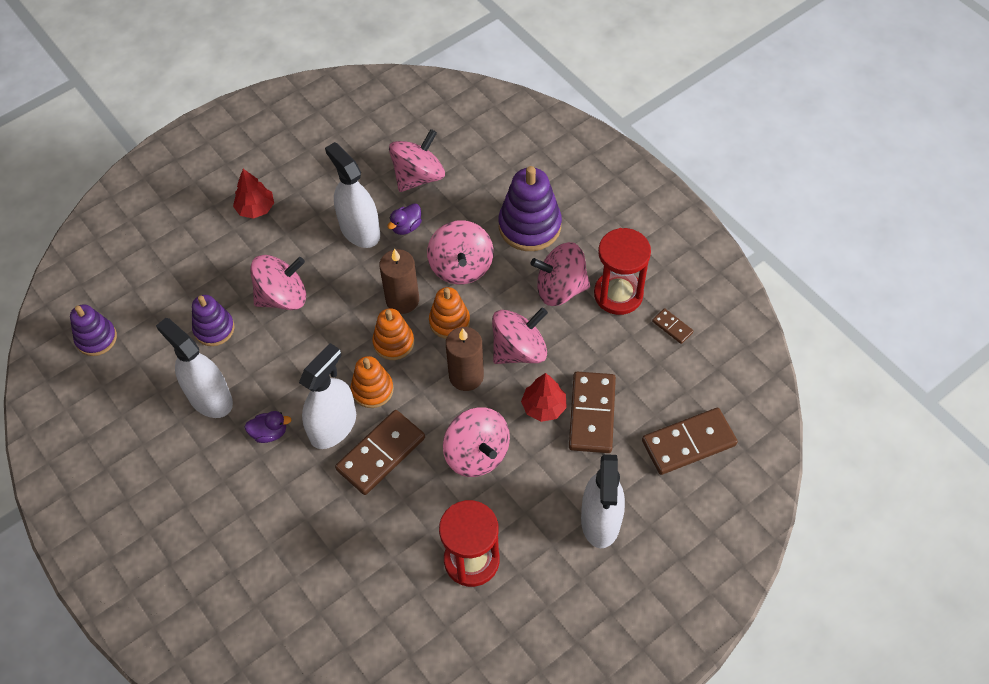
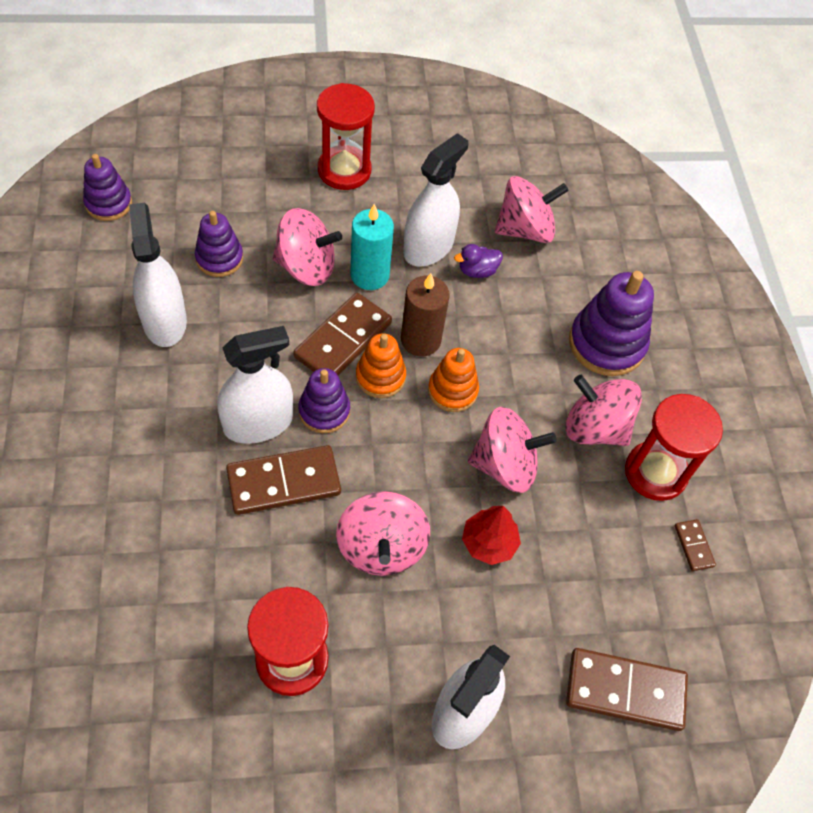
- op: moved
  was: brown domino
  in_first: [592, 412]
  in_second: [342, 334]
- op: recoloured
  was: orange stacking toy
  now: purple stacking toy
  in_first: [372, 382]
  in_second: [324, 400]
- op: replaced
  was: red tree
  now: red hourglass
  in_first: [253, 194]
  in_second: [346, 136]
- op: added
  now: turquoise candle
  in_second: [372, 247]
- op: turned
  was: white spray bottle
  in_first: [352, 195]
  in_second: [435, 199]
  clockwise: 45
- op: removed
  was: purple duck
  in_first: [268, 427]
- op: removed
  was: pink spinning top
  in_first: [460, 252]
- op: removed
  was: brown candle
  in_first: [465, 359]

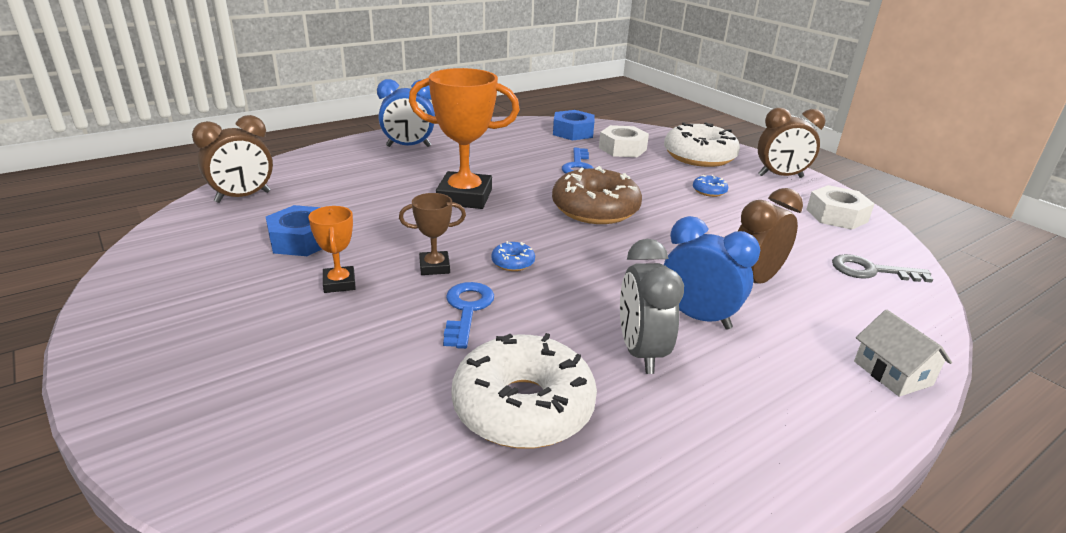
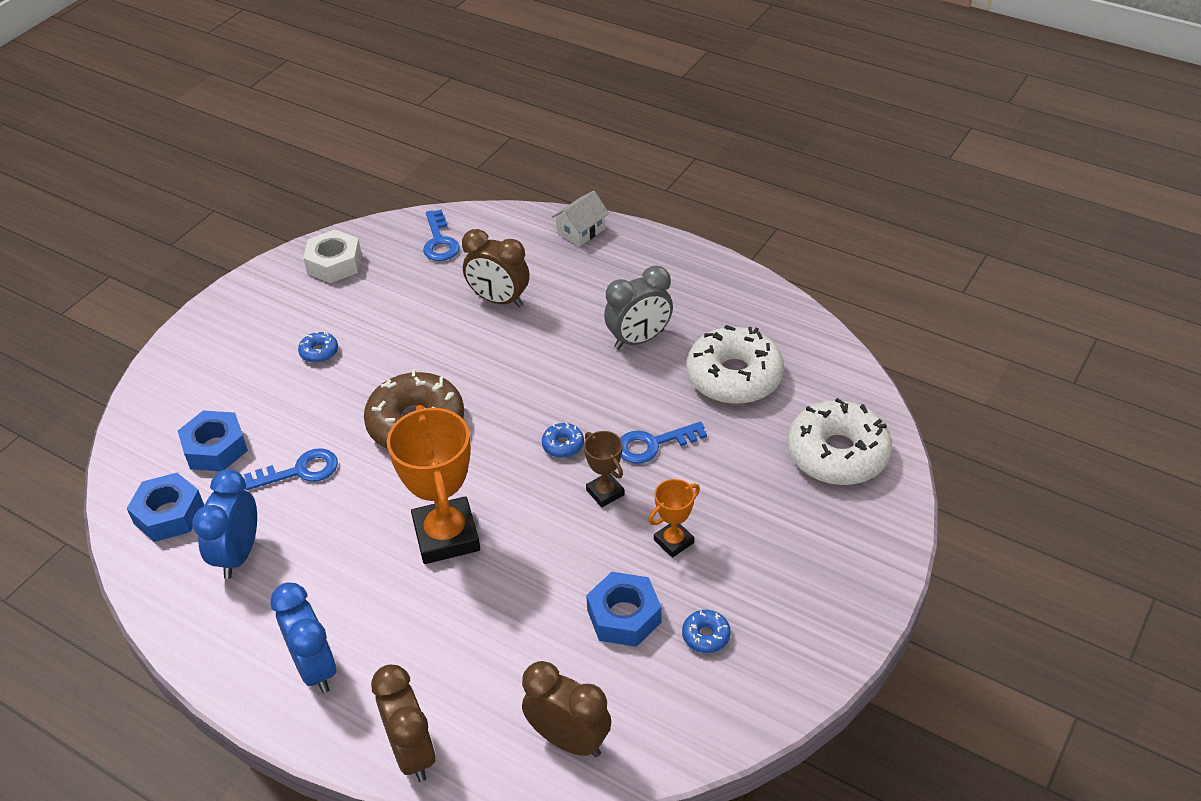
- op: recoloured
  was: white nut
  now: blue nut
  in_first: [624, 141]
  in_second: [213, 441]
- op: moved
  was: blue clock
  in_first: [712, 273]
  in_second: [225, 524]
- op: moved
  was: brown clock
  in_first: [792, 143]
  in_second: [403, 723]
- op: recoloured
  was: grey key
  now: blue key
  in_first: [882, 268]
  in_second: [441, 235]
- op: added
  now: blue donut
  in_second: [706, 631]
- op: moved
  was: white donut
  in_first: [702, 144]
  in_second: [839, 441]

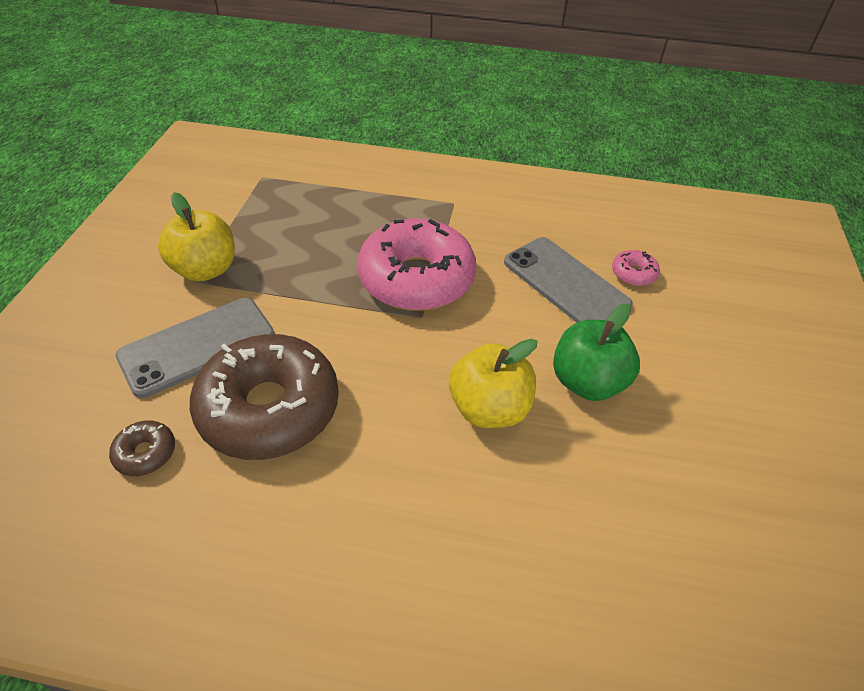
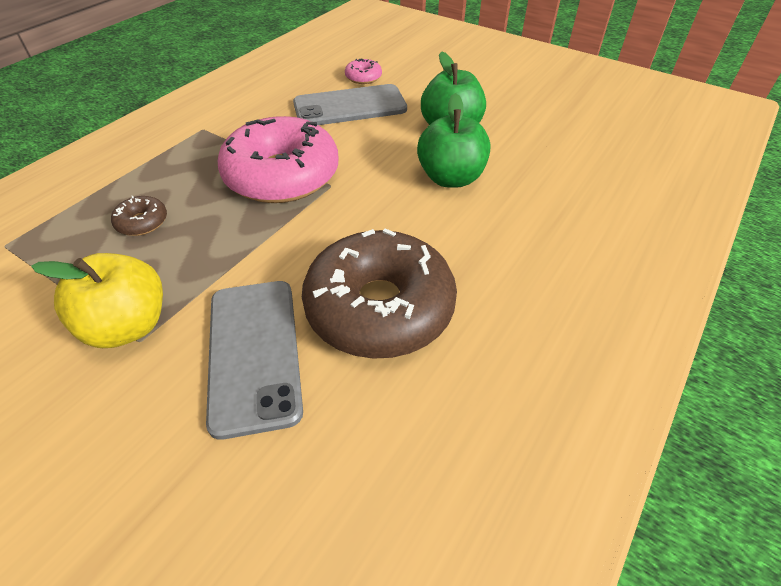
- op: moved
  was: brown donut
  in_first: [142, 448]
  in_second: [139, 216]
- op: recoloured
  was: yellow apple
  now: green apple
  in_first: [493, 383]
  in_second: [453, 140]

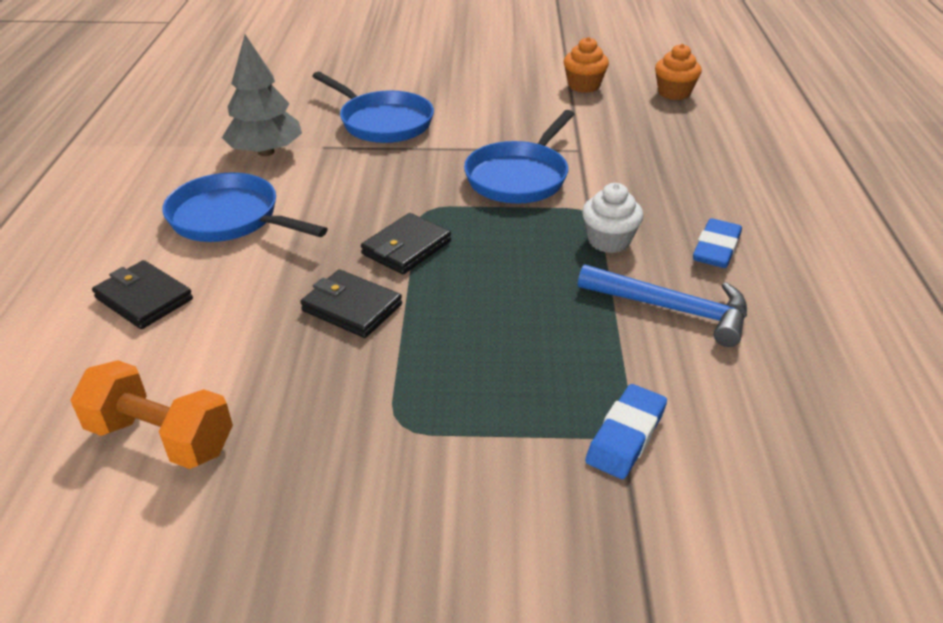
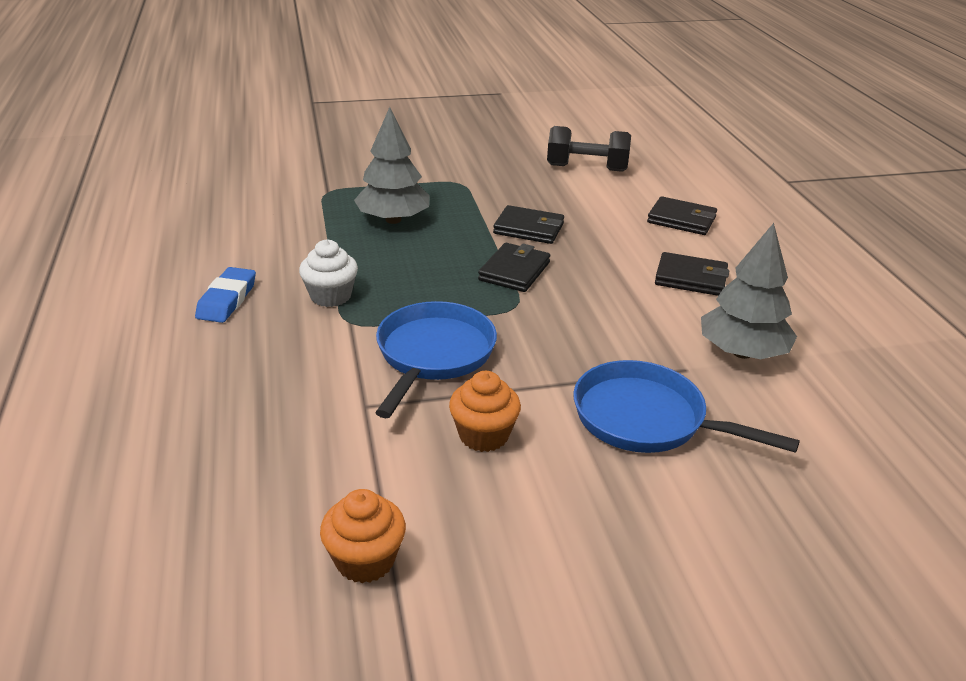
- op: added
  now: grey tree
  in_second: [392, 165]
- op: moved
  was: orange cupcake
  in_first: [678, 72]
  in_second: [485, 411]
- op: recoloured
  was: orange dumbbell
  now: black dumbbell
  in_first: [151, 414]
  in_second: [589, 149]
- op: replaced
  was: blue pan
  now: black wallet
  in_first: [245, 207]
  in_second: [692, 274]
- op: removed
  was: blue hammer
  in_first: [662, 305]
- op: removed
  was: blue eraser
  in_first: [626, 431]

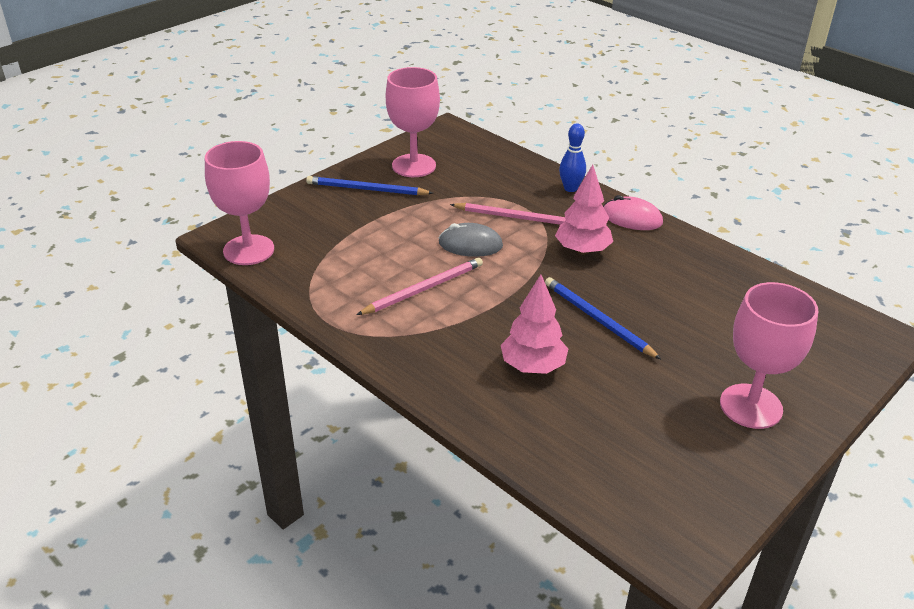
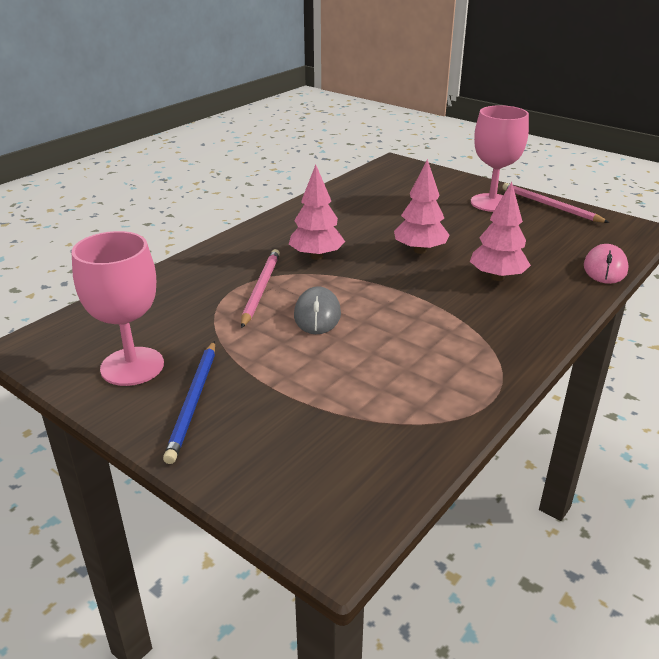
- op: replaced
  was: blue pencil
  now: pink tree
  in_first: [603, 318]
  in_second: [421, 206]
- op: moved
  was: pink pencil
  in_first: [420, 286]
  in_second: [555, 203]
- op: moved
  was: pink mouse
  in_first: [633, 212]
  in_second: [606, 264]
- op: removed
  was: pink goblet
  in_first: [239, 203]
- op: removed
  was: blue bowling pin
  in_first: [572, 157]

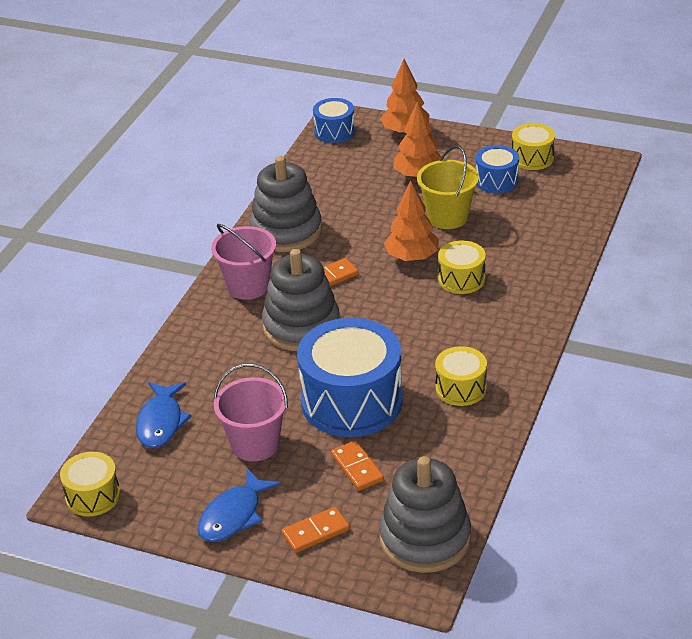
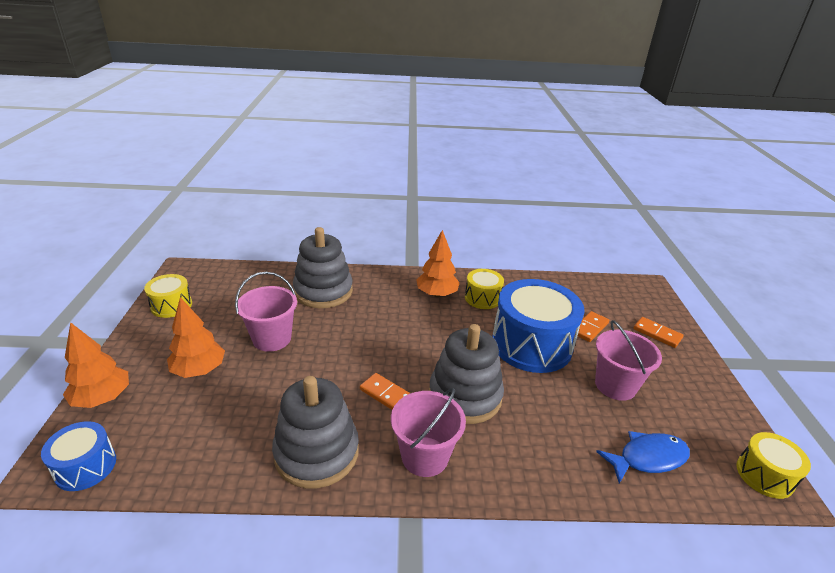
- op: recoloured
  was: yellow bucket
  now: pink bucket
  in_first: [448, 187]
  in_second: [266, 312]
- op: moved
  was: grey stacking toy
  in_first: [425, 514]
  in_second: [323, 267]
- op: moved
  was: orange tree
  in_first: [411, 221]
  in_second: [438, 263]
- op: removed
  was: blue fish
  in_first: [238, 505]
- op: removed
  was: yellow drum
  in_first: [462, 267]
- op: removed
  was: blue drum
  in_first: [497, 169]

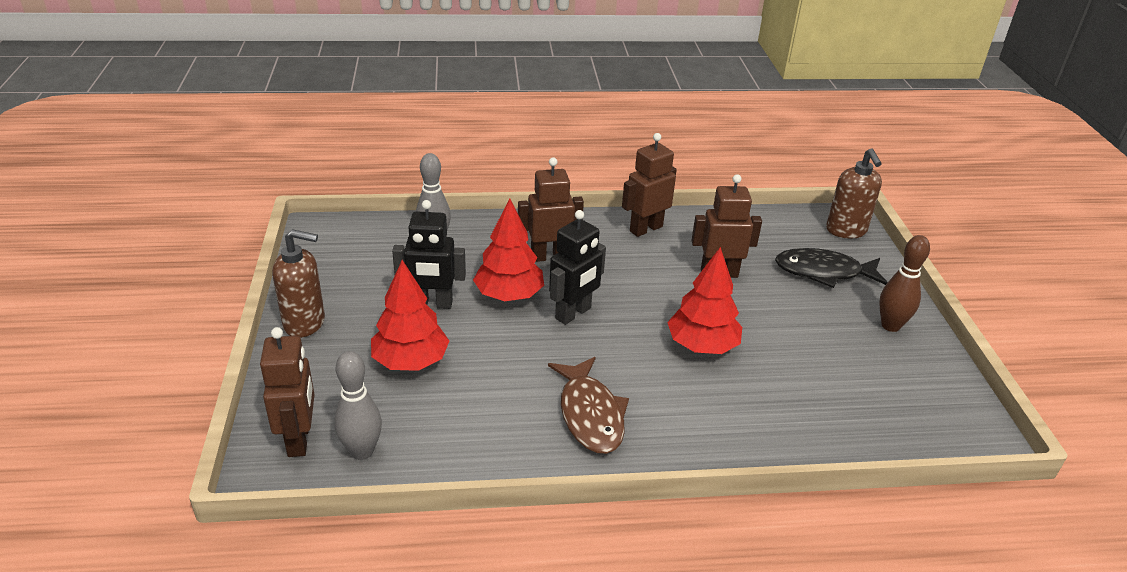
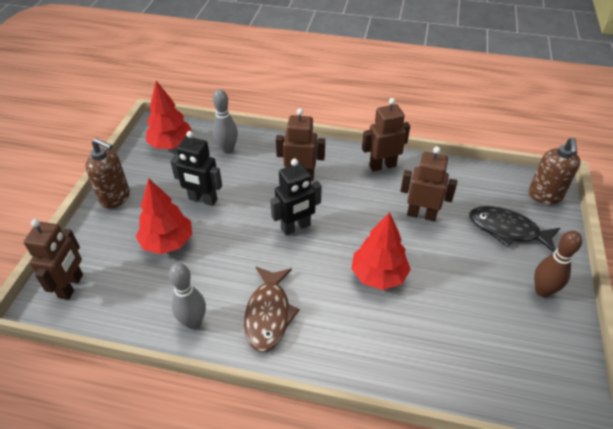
- op: moved
  was: red tree
  in_first: [508, 249]
  in_second: [169, 115]
- op: moved
  was: grey bowling pin
  in_first: [358, 405]
  in_second: [187, 296]

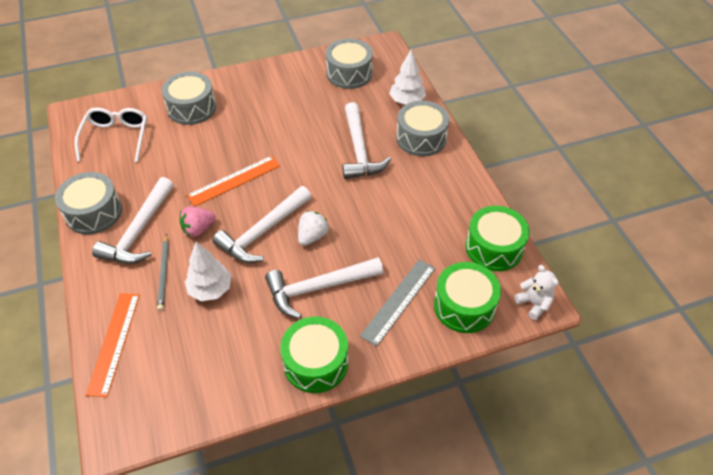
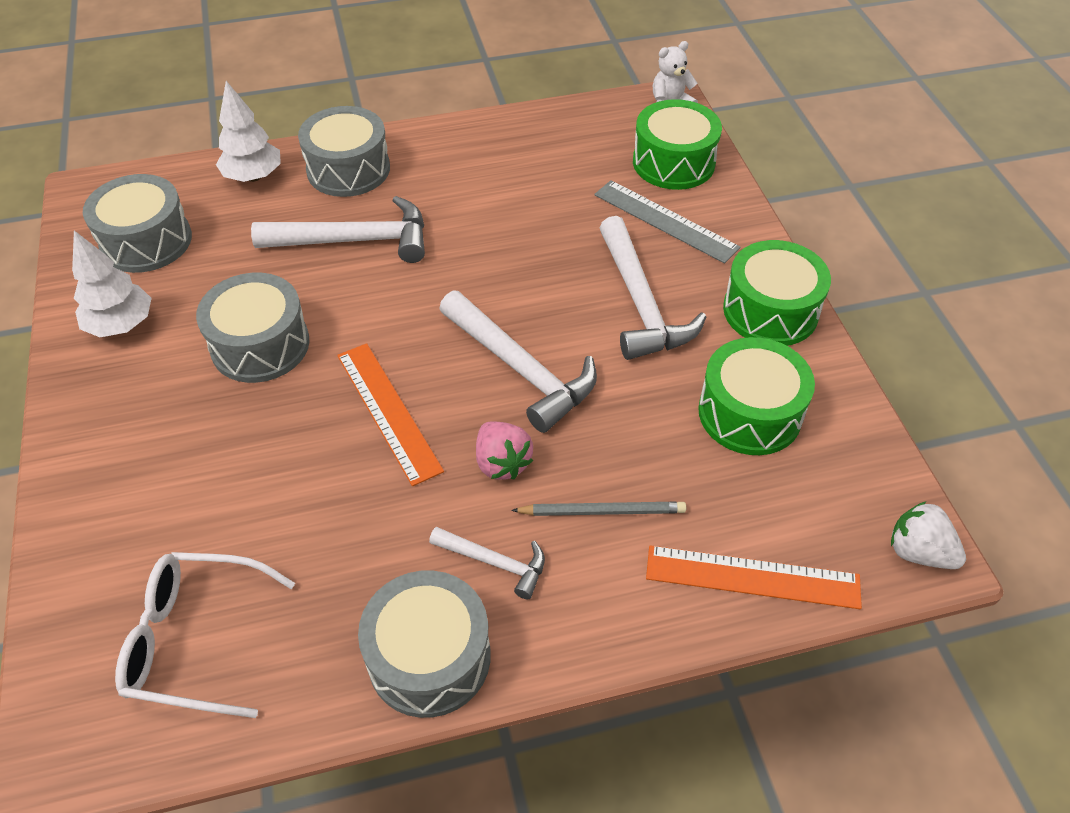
- op: moved
  was: white tree
  in_first: [208, 271]
  in_second: [112, 283]
- op: moved
  was: grey drum
  in_first: [189, 98]
  in_second: [253, 328]
- op: resized
  was: white hammer
  in_first: [133, 220]
  in_second: [487, 563]
  ratio: 0.54
- op: moved
  was: green drum
  in_first: [497, 238]
  in_second: [756, 396]
- op: moved
  was: white strawberry
  in_first: [313, 228]
  in_second: [928, 535]

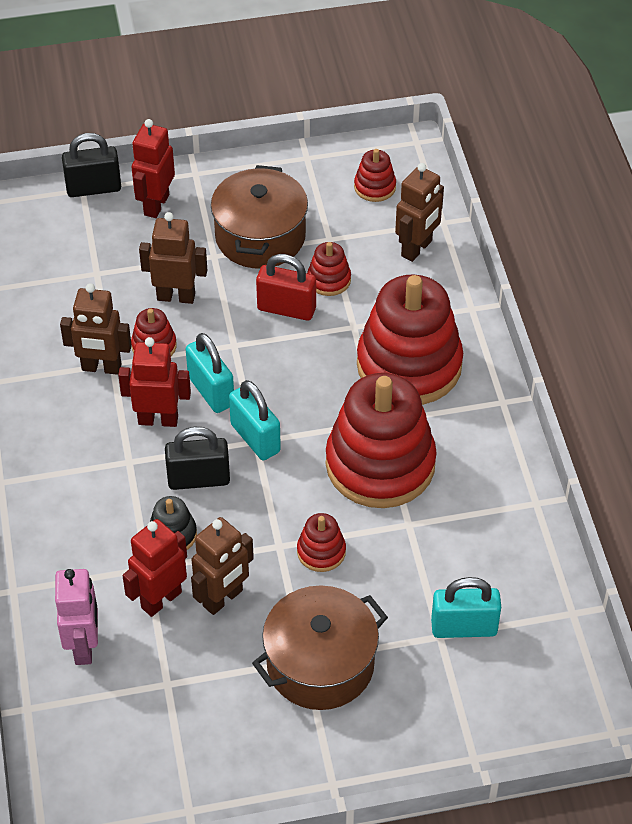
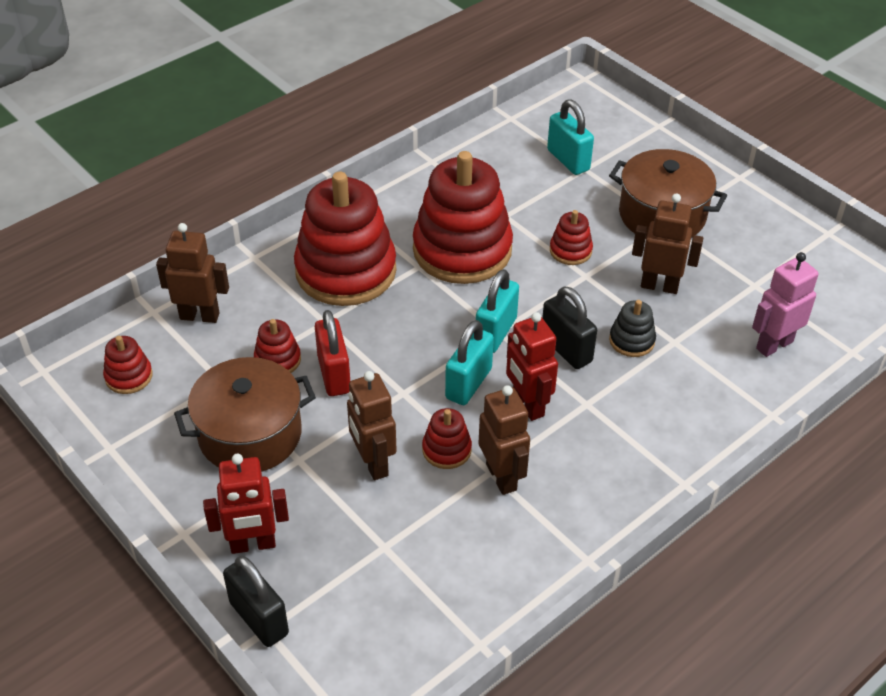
- op: removed
  was: red robot
  in_first: [154, 568]

